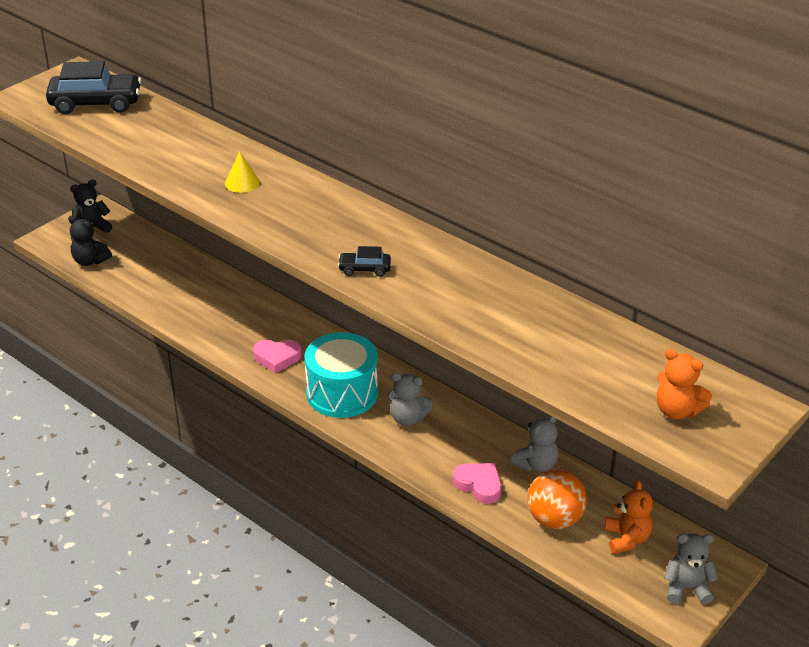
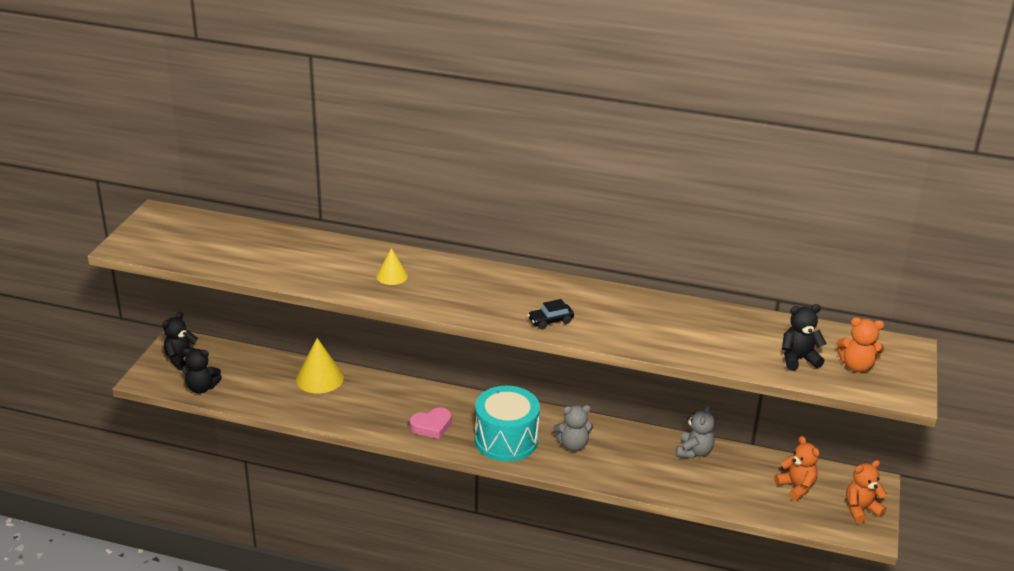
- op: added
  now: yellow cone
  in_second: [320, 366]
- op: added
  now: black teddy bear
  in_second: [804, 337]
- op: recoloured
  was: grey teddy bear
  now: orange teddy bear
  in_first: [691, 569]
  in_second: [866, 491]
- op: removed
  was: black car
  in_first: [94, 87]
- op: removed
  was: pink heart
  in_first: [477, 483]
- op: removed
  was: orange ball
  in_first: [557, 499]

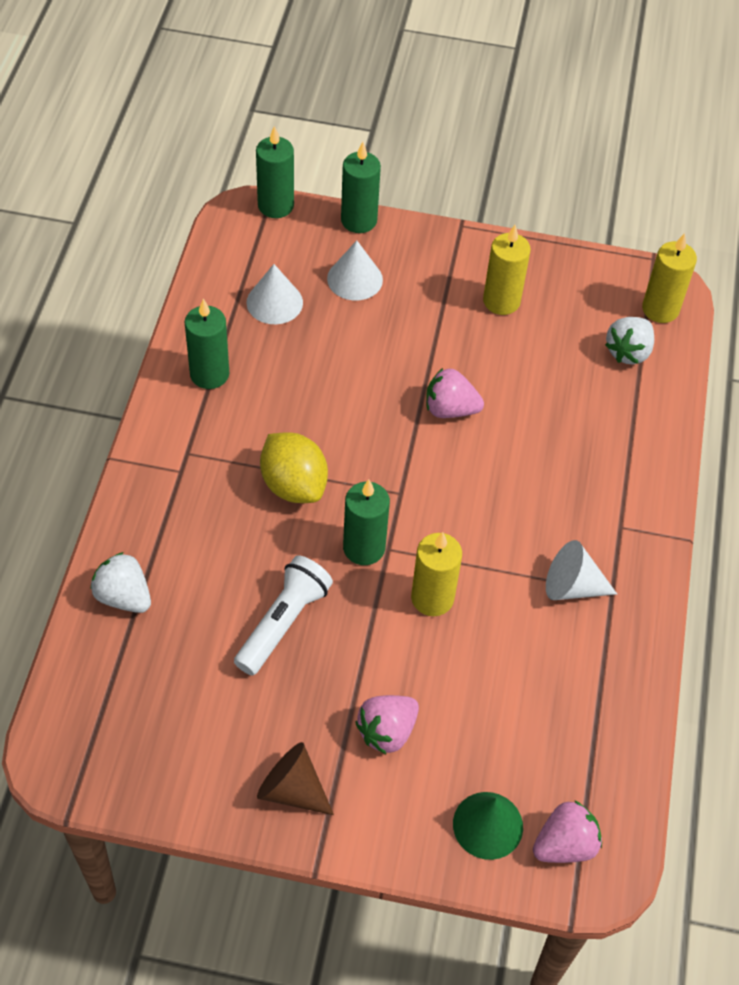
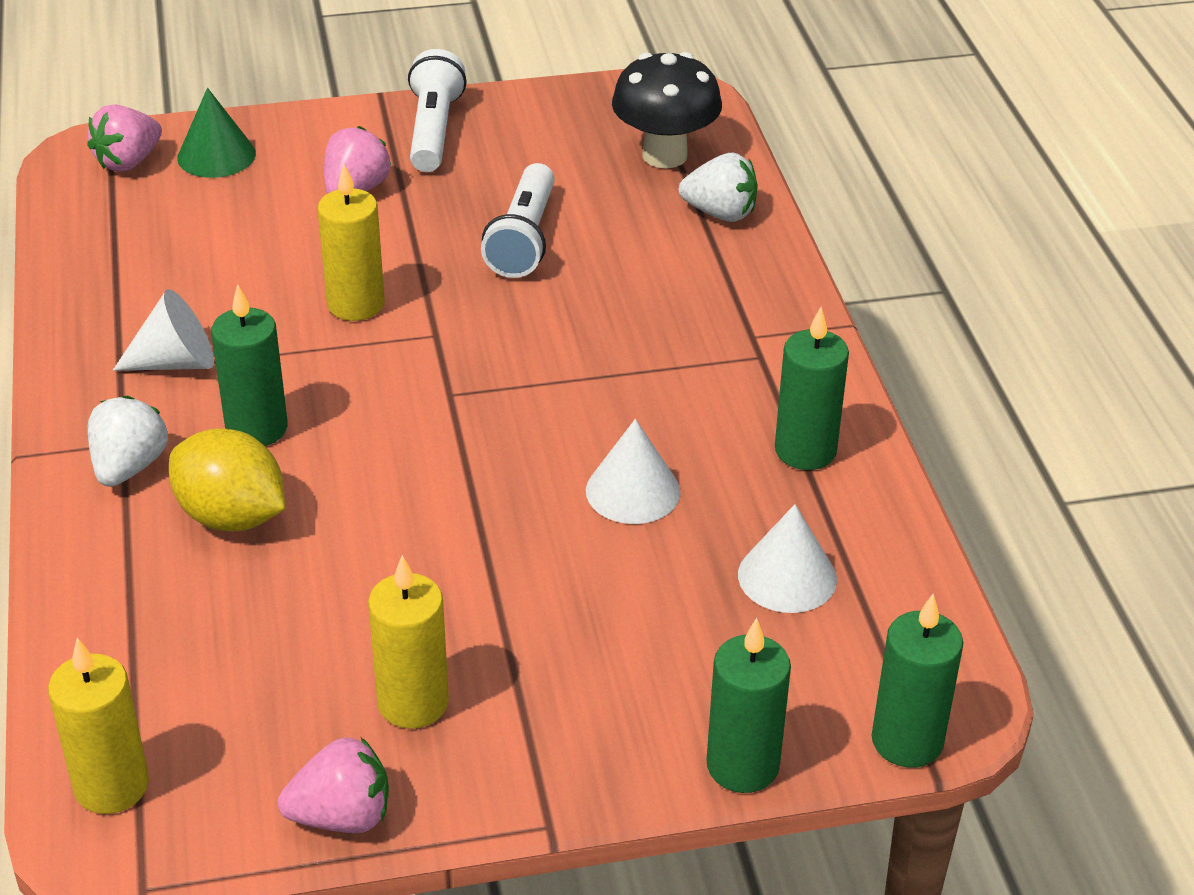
- op: moved
  was: white strawberry
  in_first: [629, 341]
  in_second: [128, 441]
- op: moved
  was: yellow lemon
  in_first: [294, 467]
  in_second: [227, 479]
- op: moved
  was: green candle
  in_first: [366, 522]
  in_second: [249, 365]
- op: moved
  was: pink strawberry
  in_first: [455, 393]
  in_second: [333, 785]
- op: replaced
  was: brown cone
  now: white flashlight
  in_first: [295, 778]
  in_second: [437, 110]
- op: moved
  was: white cone
  in_first: [355, 270]
  in_second: [633, 471]
- op: added
  now: black mushroom
  in_second: [667, 110]

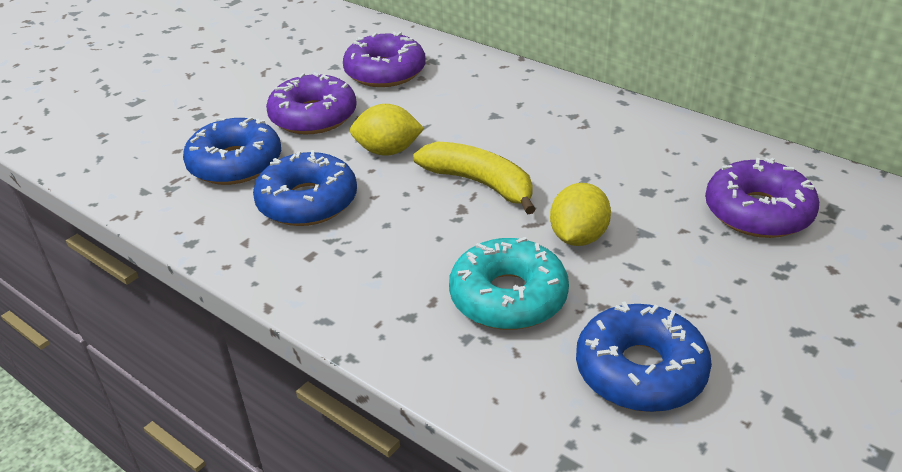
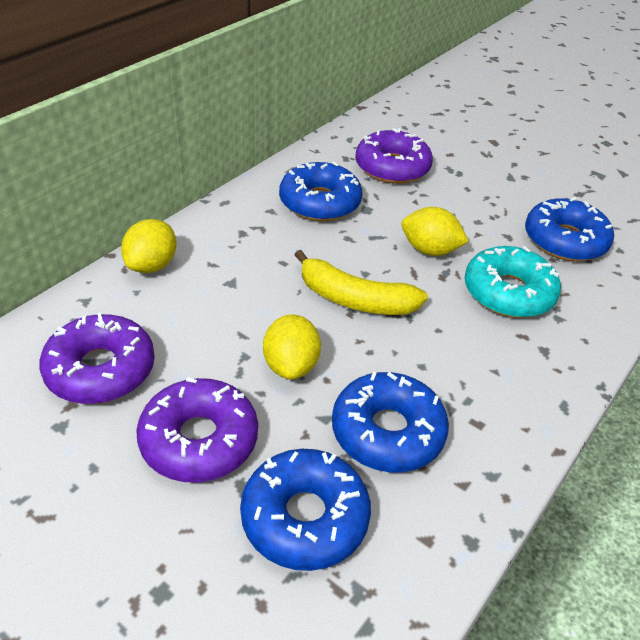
- op: added
  now: yellow lemon
  in_second: [149, 246]
- op: added
  now: blue donut
  in_second: [320, 191]
- op: turned
  was: yellow banana
  in_first: [474, 177]
  in_second: [361, 282]
  clockwise: -105

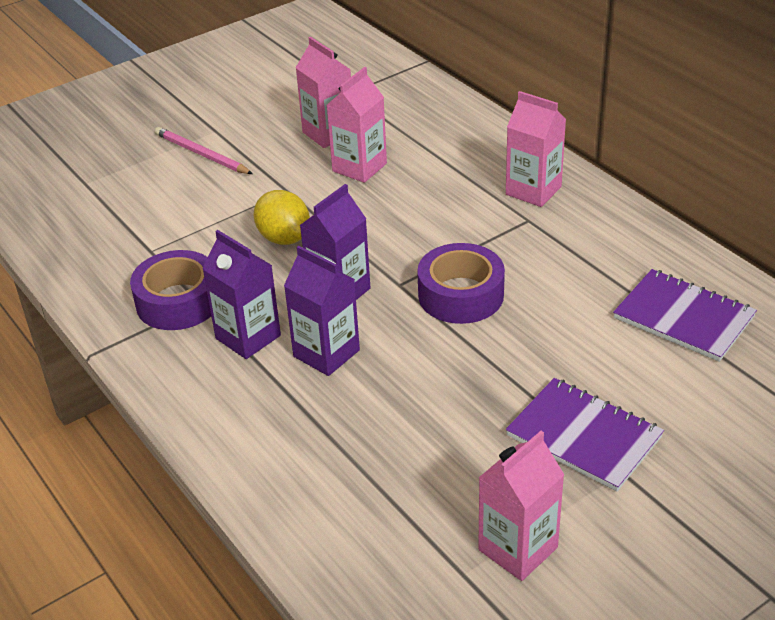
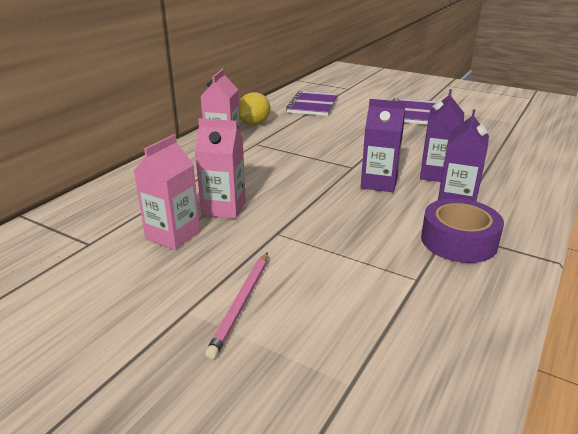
- op: moved
  was: yellow lemon
  in_first: [282, 217]
  in_second: [254, 108]
- op: removed
  was: purple tape
  in_first: [461, 283]
- op: removed
  was: pink carton
  in_first: [521, 506]

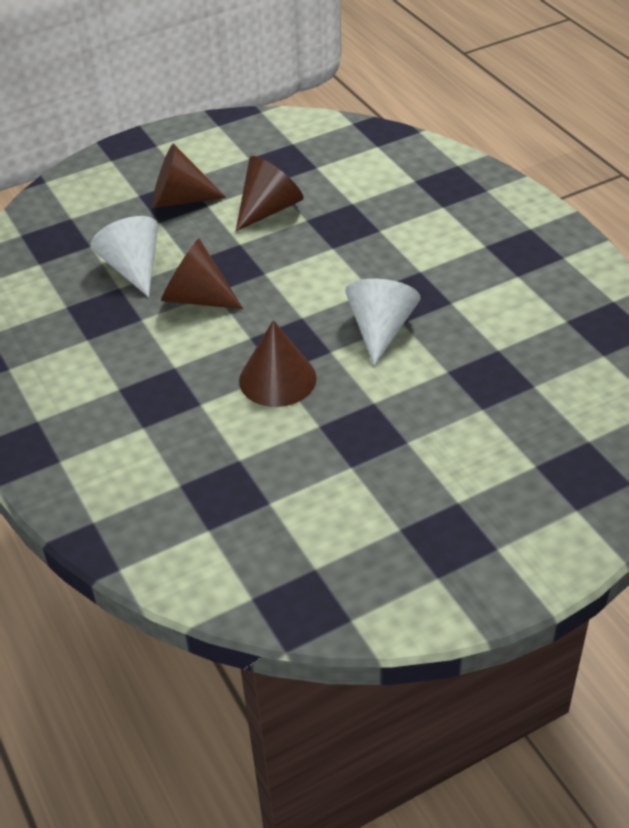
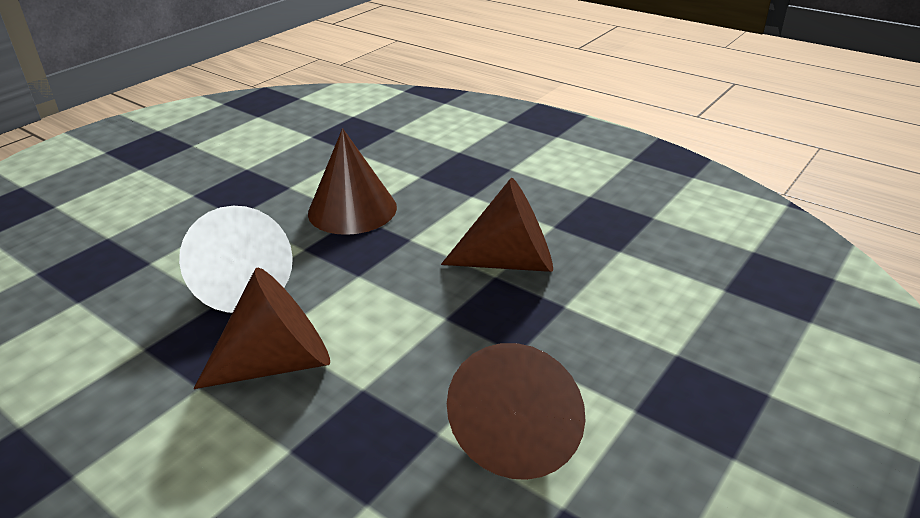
- op: moved
  was: brown cone
  in_first: [189, 176]
  in_second: [262, 328]
- op: removed
  was: white cone
  in_first: [124, 256]

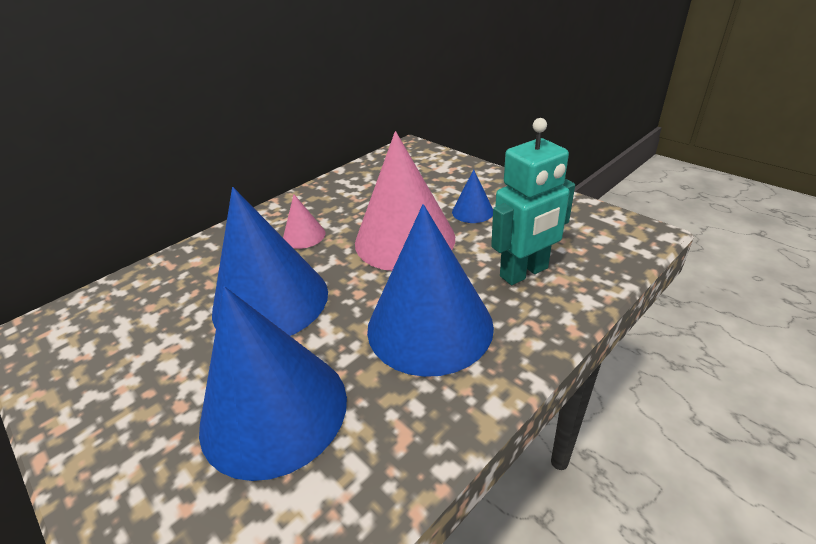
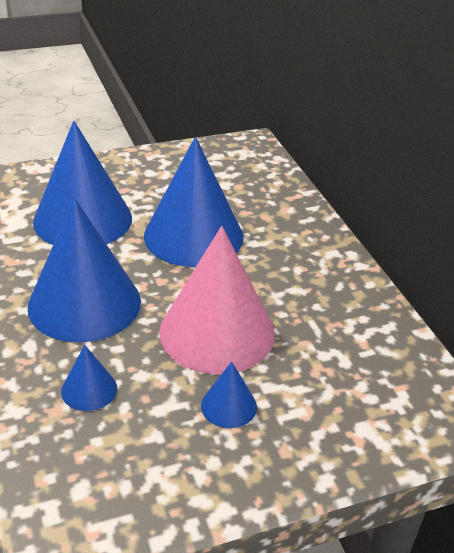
- op: replaced
  was: turquoise robot
  now: blue cone
  in_first: [533, 201]
  in_second: [89, 378]
- op: removed
  was: pink cone
  in_first: [304, 222]

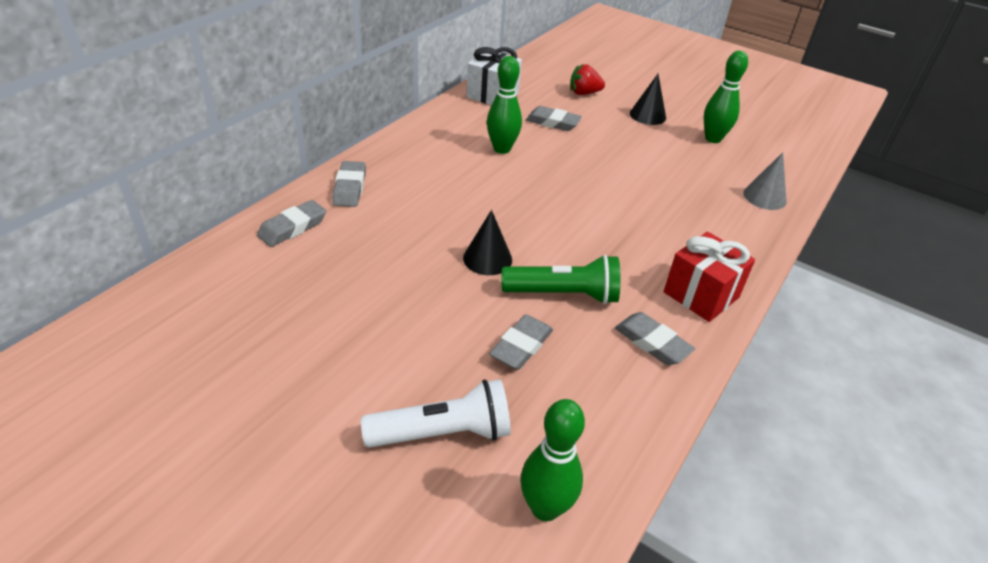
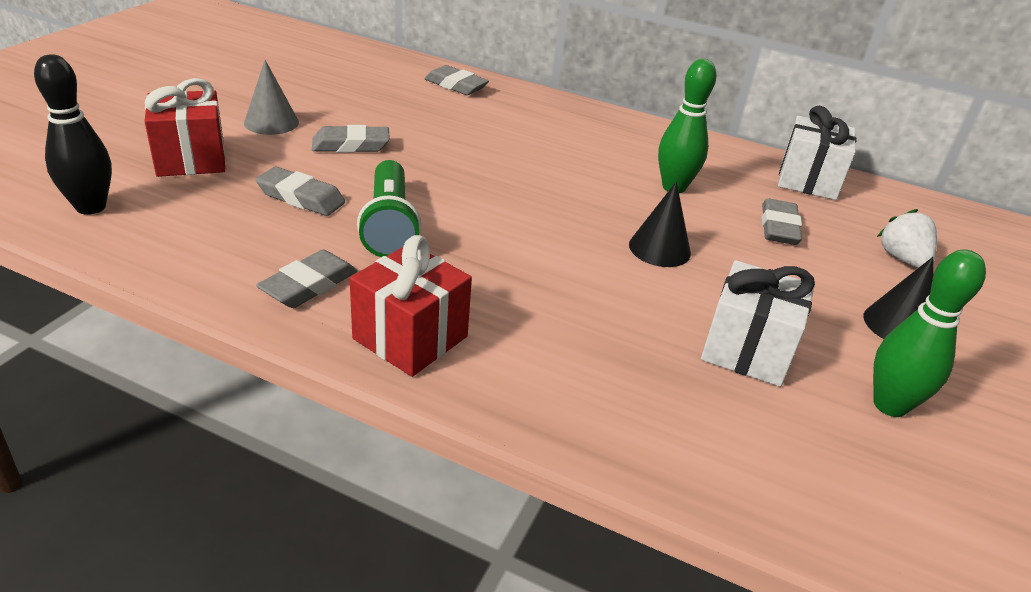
- op: recoloured
  was: green bowling pin
  now: black bowling pin
  in_first: [552, 460]
  in_second: [73, 134]
- op: replaced
  was: white flashlight
  now: red gift
  in_first: [436, 413]
  in_second: [185, 127]
- op: moved
  was: grey cone
  in_first: [765, 181]
  in_second: [271, 97]
- op: moved
  was: grey eraser
  in_first: [349, 184]
  in_second: [351, 139]
- op: moved
  was: black cone
  in_first: [487, 242]
  in_second: [660, 224]
- op: added
  now: white gift
  in_second: [758, 323]
- op: recoloured
  was: red strawberry
  now: white strawberry
  in_first: [587, 79]
  in_second: [907, 238]

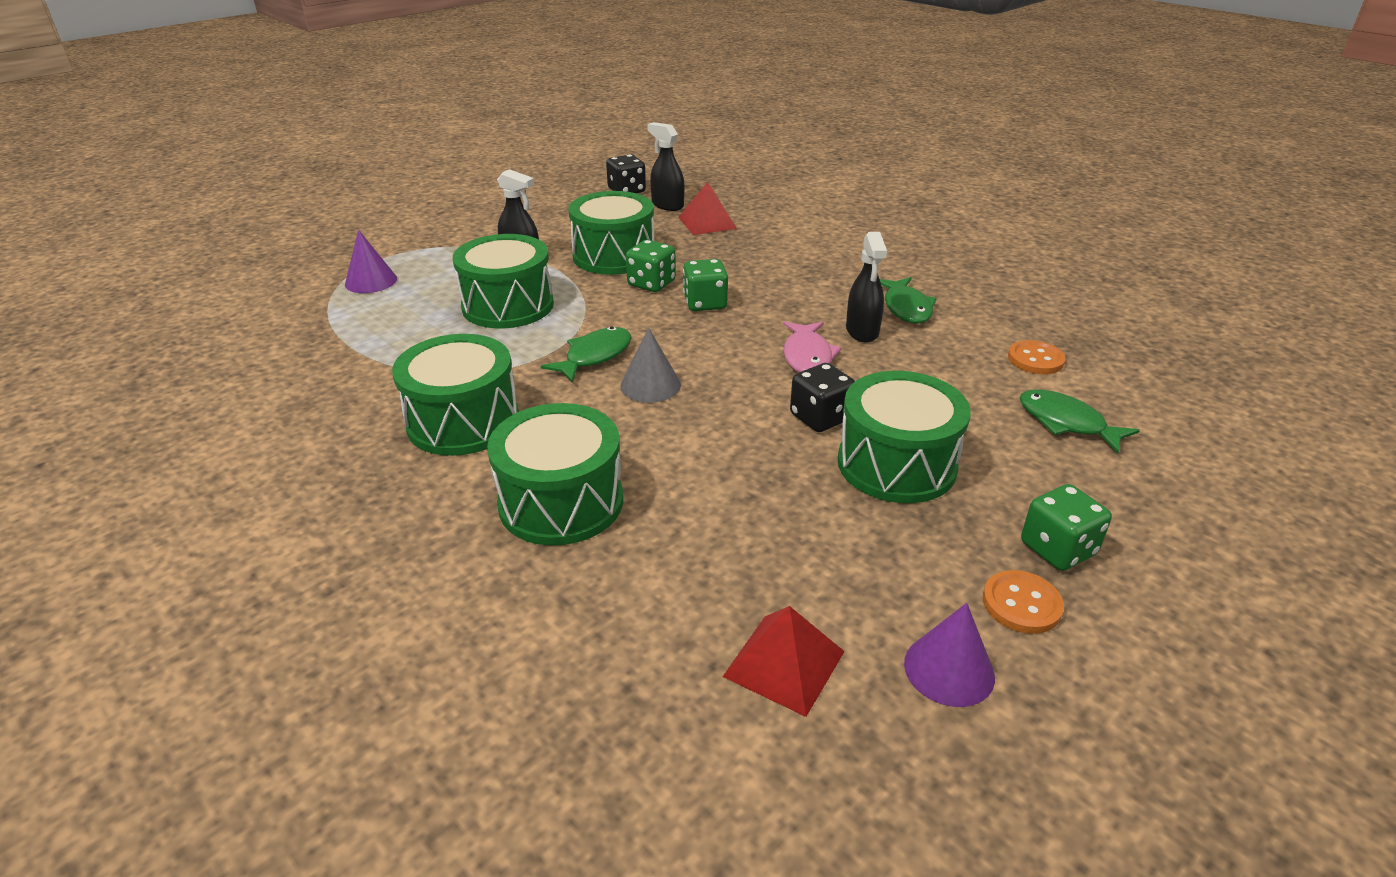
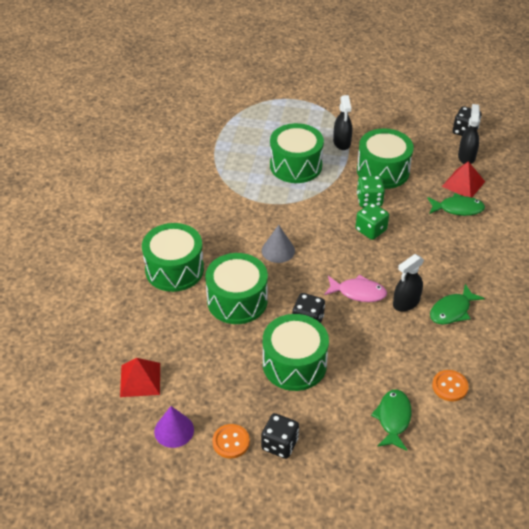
- op: moved
  was: green drum
  in_first: [455, 395]
  in_second: [236, 288]
- op: recoloured
  was: green dice
  now: black dice
  in_first: [1066, 527]
  in_second: [280, 436]
- op: turned
  was: pink fish
  in_first: [812, 346]
  in_second: [355, 288]
  clockwise: -135
- op: moved
  was: green fish
  in_first: [586, 354]
  in_second: [456, 204]
- op: removed
  was: purple cone
  in_first: [371, 261]

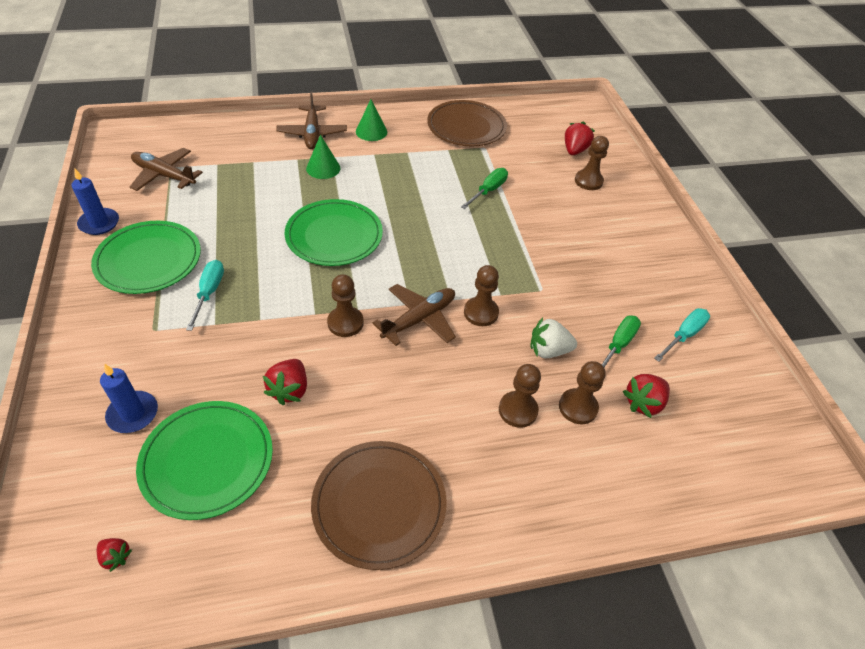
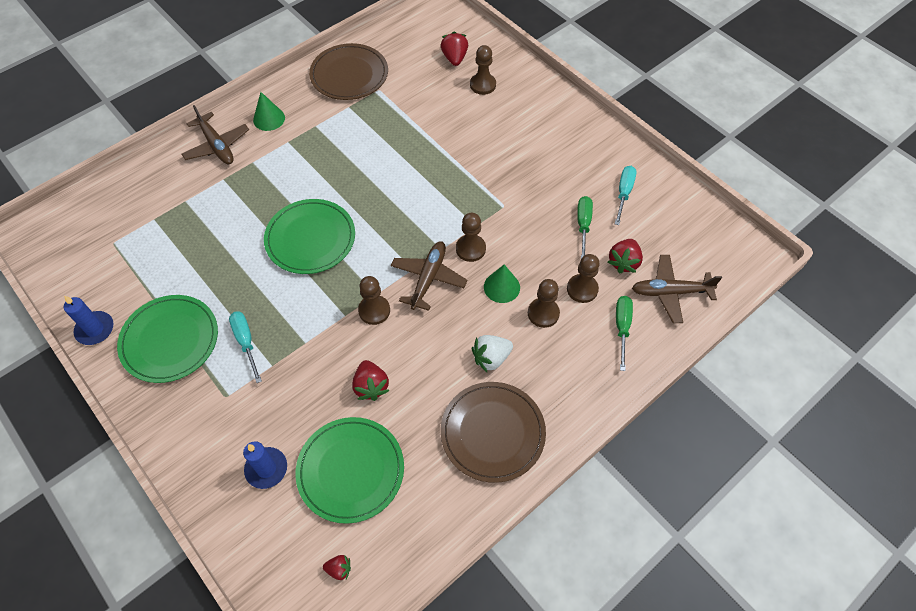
- op: moved
  was: white strawberry
  in_first: [553, 337]
  in_second: [492, 353]
- op: moved
  was: green cone
  in_first: [323, 157]
  in_second: [502, 283]
- op: moved
  was: green screwdriver
  in_first: [484, 188]
  in_second: [624, 333]
- op: moved
  was: brown plane
  in_first: [166, 169]
  in_second: [677, 289]

